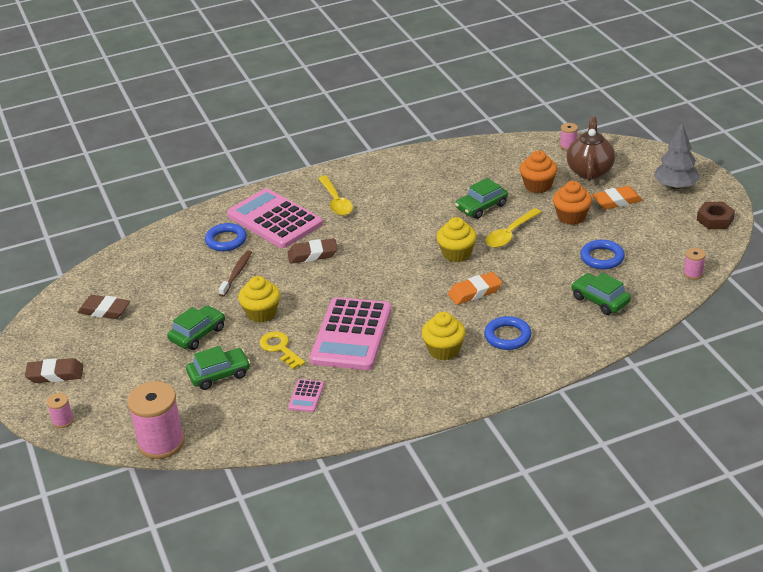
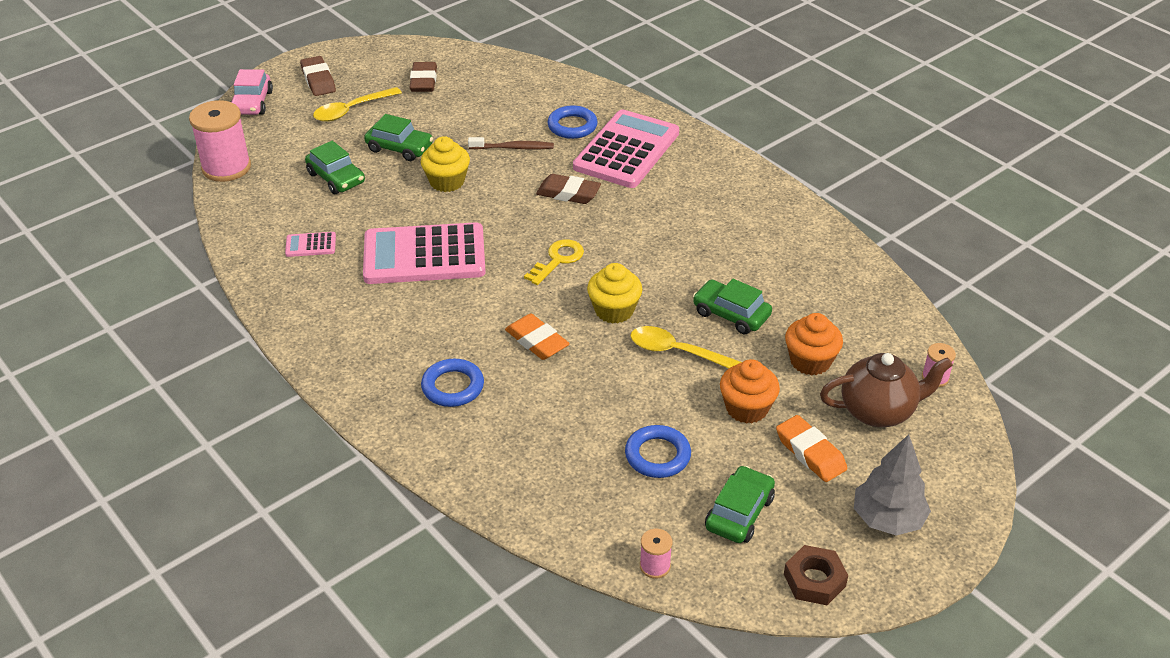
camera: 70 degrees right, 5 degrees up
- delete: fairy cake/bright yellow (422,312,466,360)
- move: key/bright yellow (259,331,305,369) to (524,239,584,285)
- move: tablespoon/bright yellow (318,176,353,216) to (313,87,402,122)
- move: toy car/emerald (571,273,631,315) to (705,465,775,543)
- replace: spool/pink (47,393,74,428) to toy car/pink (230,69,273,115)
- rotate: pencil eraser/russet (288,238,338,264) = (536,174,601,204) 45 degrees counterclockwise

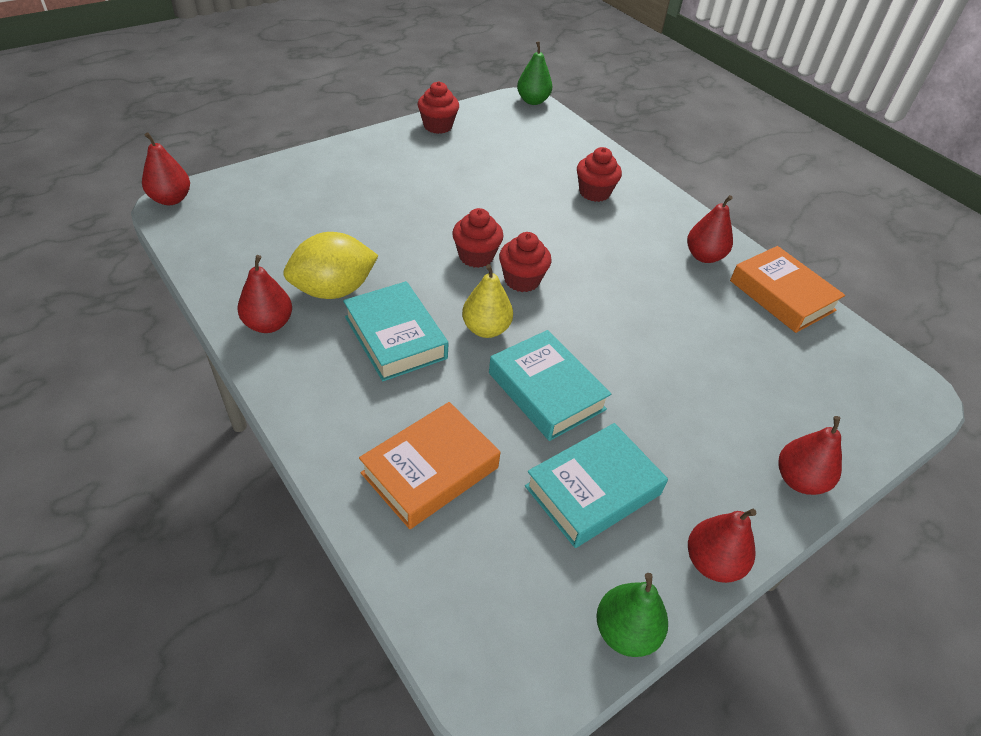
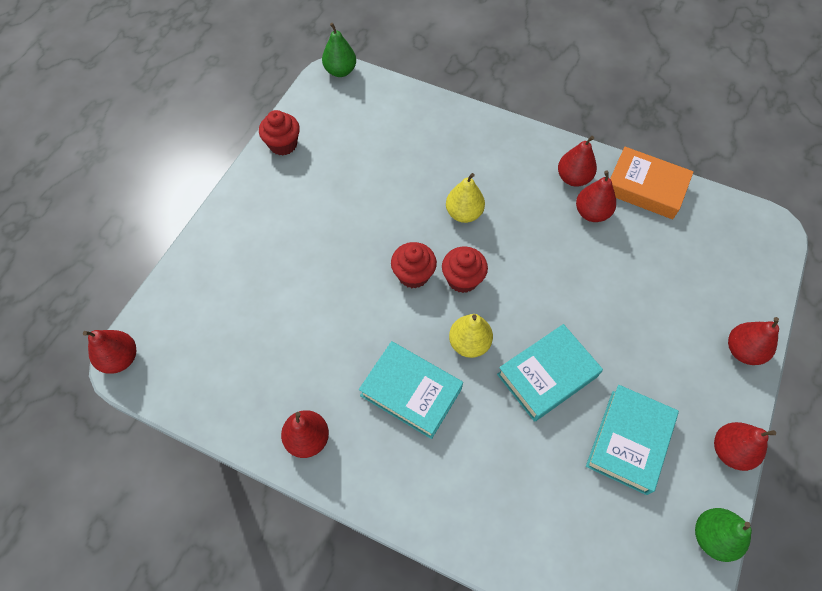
camera: 25 degrees left, 15 degrees up
- delete: toy lemon/bright yellow (283,232,379,299)
- delete: book/bright orange (359,402,500,529)
- delete: fairy cake/scarlet (577,147,622,202)
- insert: pear/bright yellow (446,173,485,223)
- insert: pear/scarlet (576,170,616,222)
- rotate: book/teal (489,330,611,441) = (497,324,603,422) 60 degrees counterclockwise

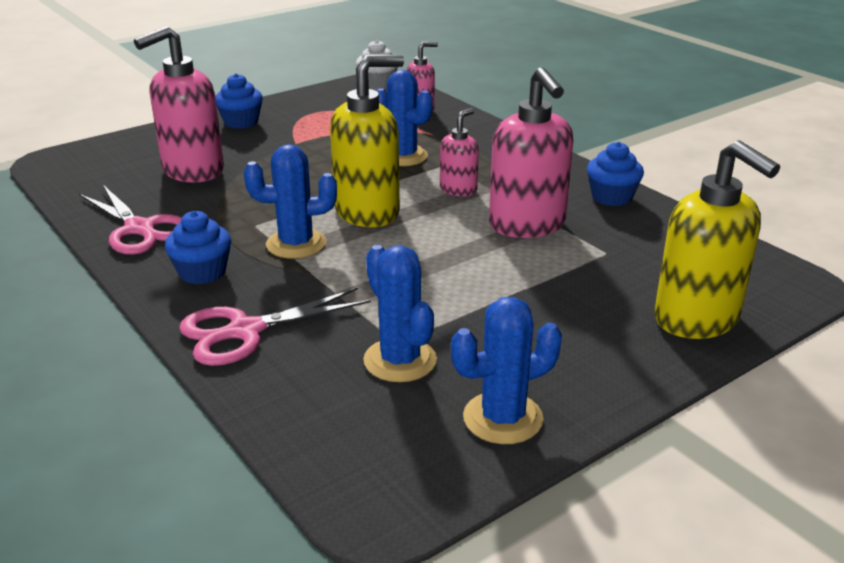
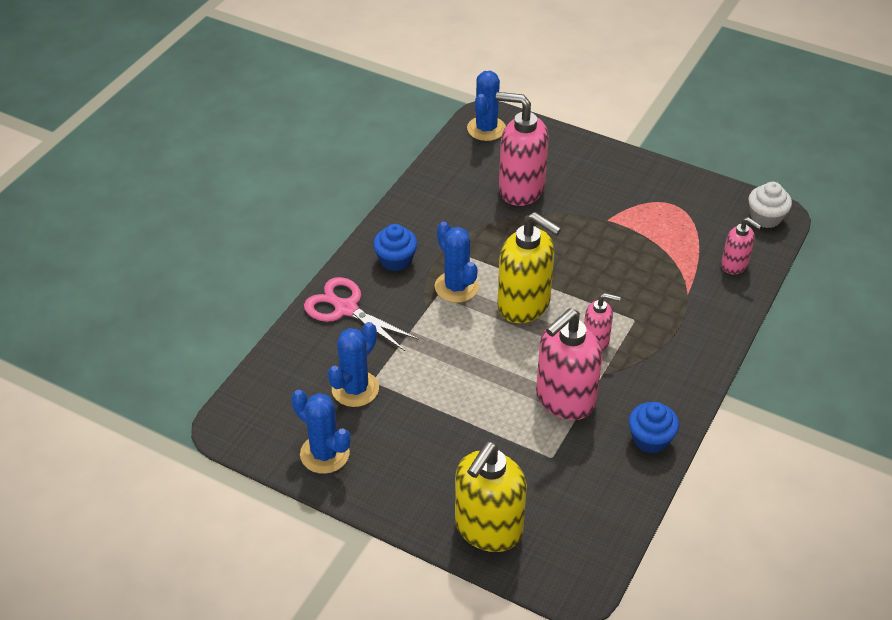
camera: 65 degrees right, 15 degrees up
- delete: shears/pink (79,185,182,255)
- delete: fairy cake/royal blue (215,73,263,129)
- move: saguaro cactus/royal blue (377,70,433,166) to (467,71,506,141)

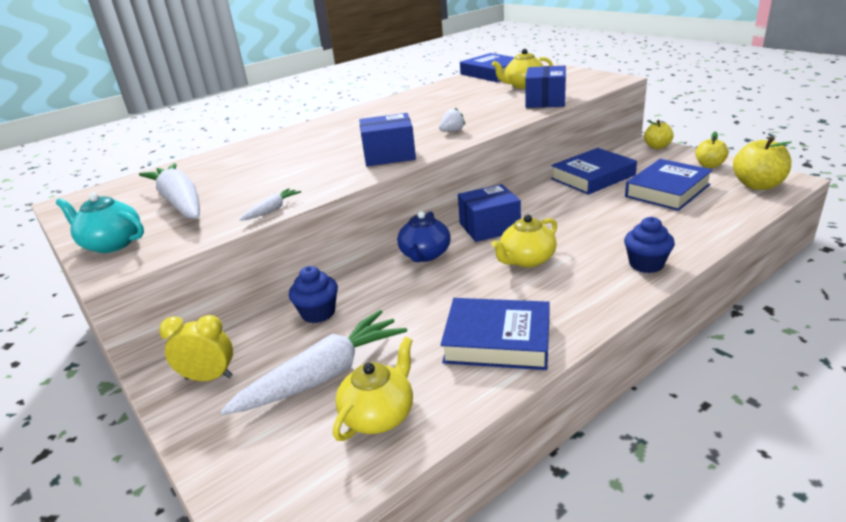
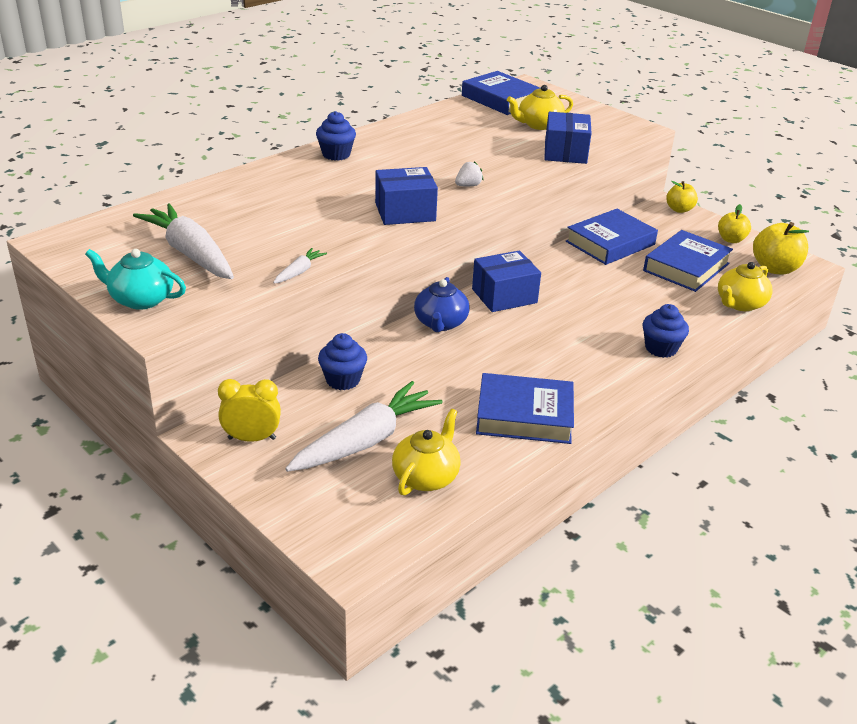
camera: 10 degrees left, 5 degrees up
- insert: fairy cake/royal blue (316,111,356,161)
- move: china teapot/bright yellow (491,215,557,268) to (718,262,773,311)

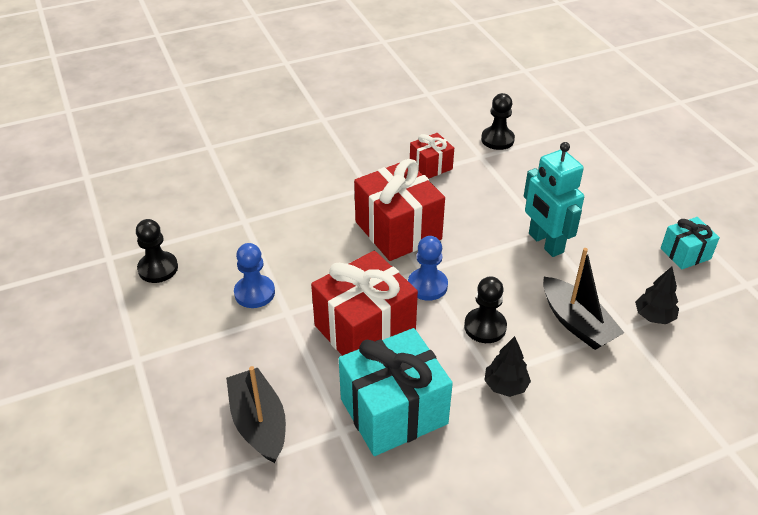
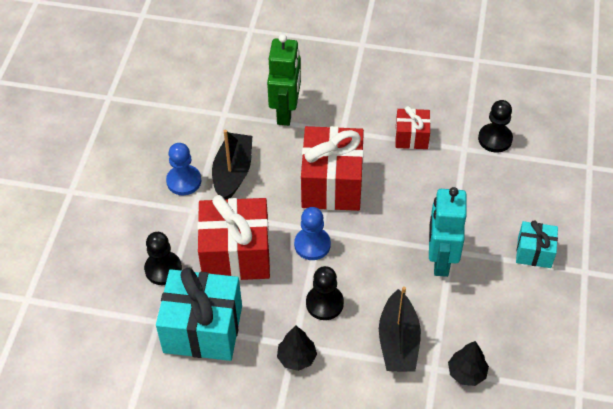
camera: 35 degrees right, 10 degrees up
- insert: robot figure/emerald (267,34,301,126)
- move: chess pawn/jet-black (136,219,178,283) to (144,232,182,285)
- move: sailboat/jet-black (226,366,286,463) to (212,130,252,200)
- move: wrapped gift/teal (661,217,720,269) to (516,220,558,268)

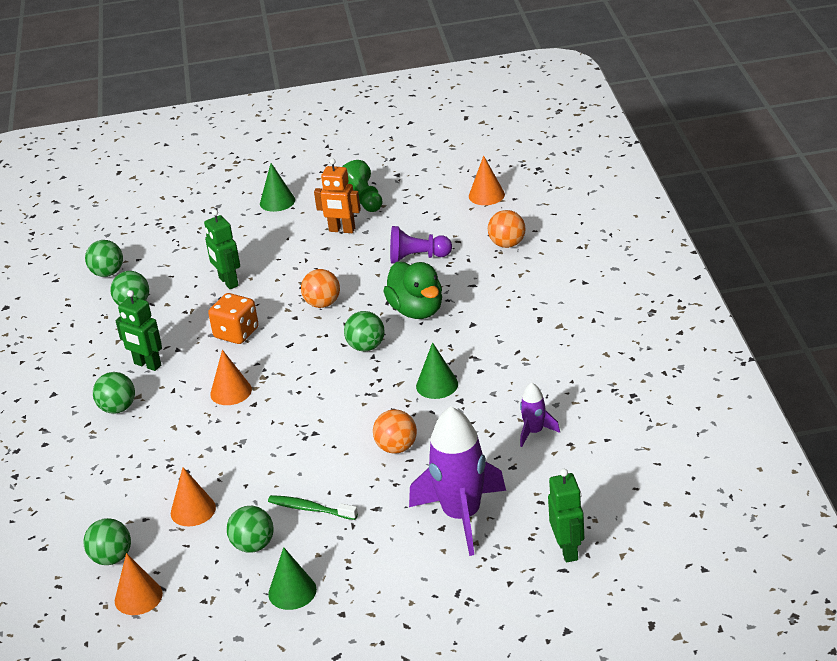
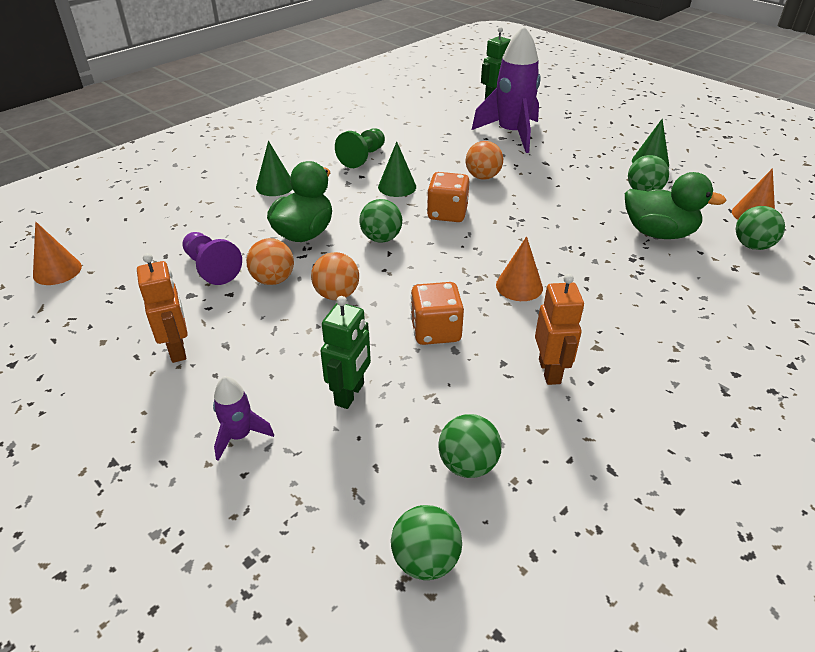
camera: 130 degrees left, 5 degrees up
- delete: ball/emerald (93,372,135,414)
- delete: dental brush/emerald (268,495,358,520)
- insert: dice/bright orange (427,172,469,222)
- move: cone shape/emerald (260,163,295,212) to (256,141,293,196)
- move: chess pawn/emerald (343,160,383,212) to (335,128,385,168)
- move: ball/bright orange (488,210,526,248) to (246,238,294,285)
- move: toy rocket/violet (520,382,560,447) to (213,376,274,461)
- replace: cone shape/bright orange (171,467,216,526) to toy duck/emerald (625,172,727,239)
- recolor: robot figure/emerald (116,290,162,371) to robot figure/bright orange (535,274,584,385)

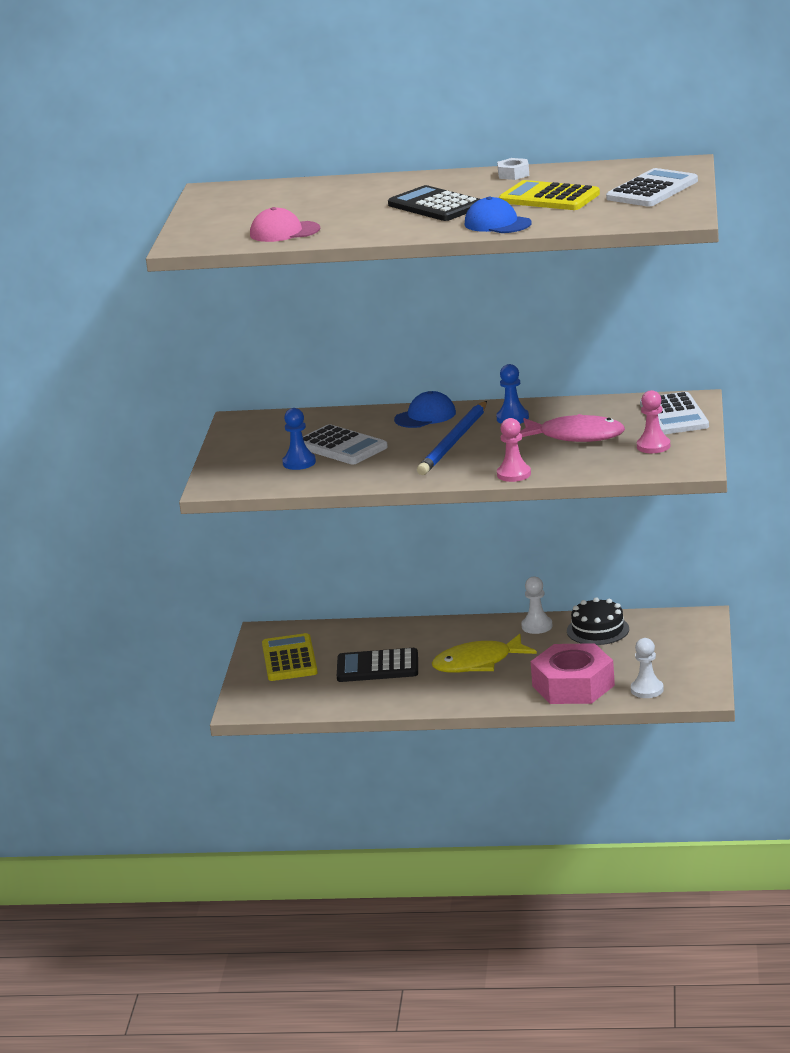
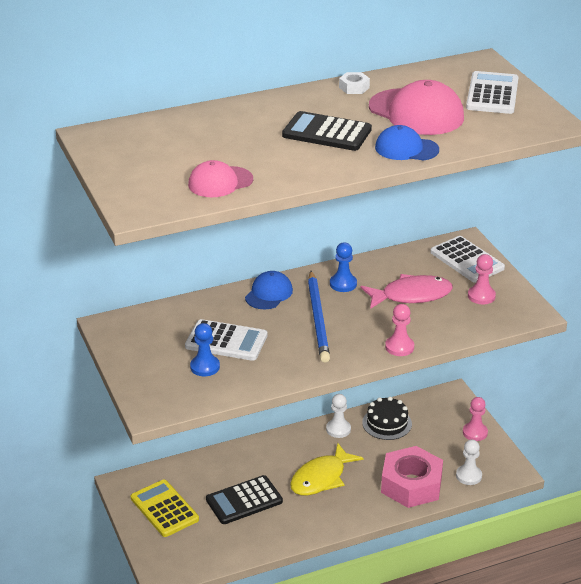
camera: 30 degrees left, 10 degrees up
- insert: chess pawn/pink (463,397,488,441)
- replace: pocket calculator/bright yellow (499,180,600,210) to peaked cap/pink (369,80,464,135)

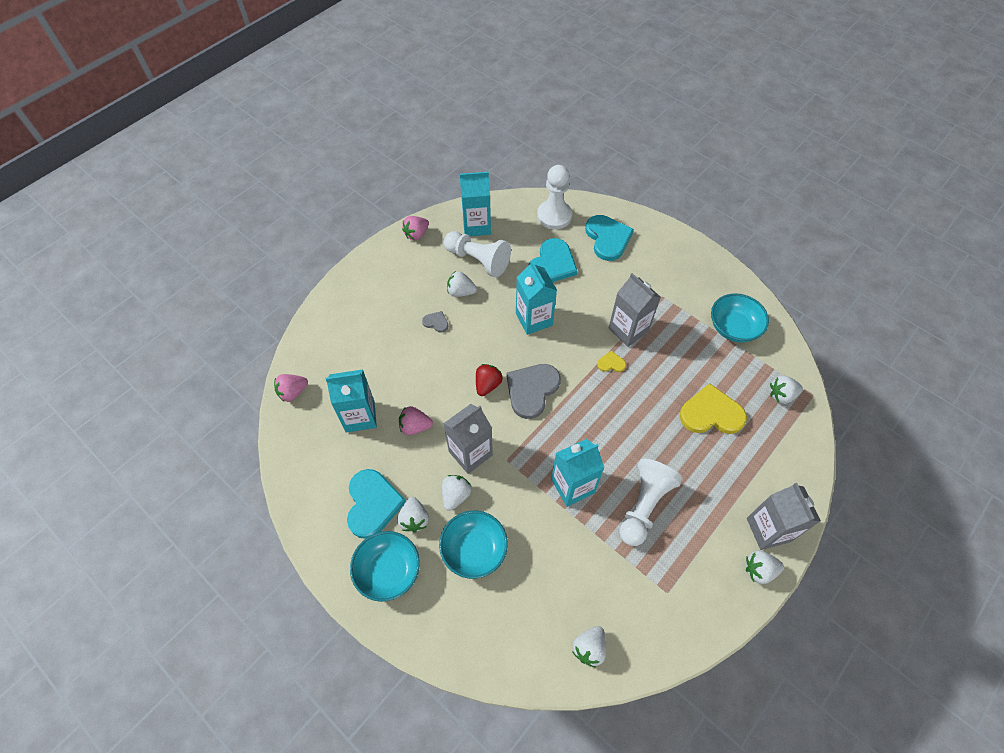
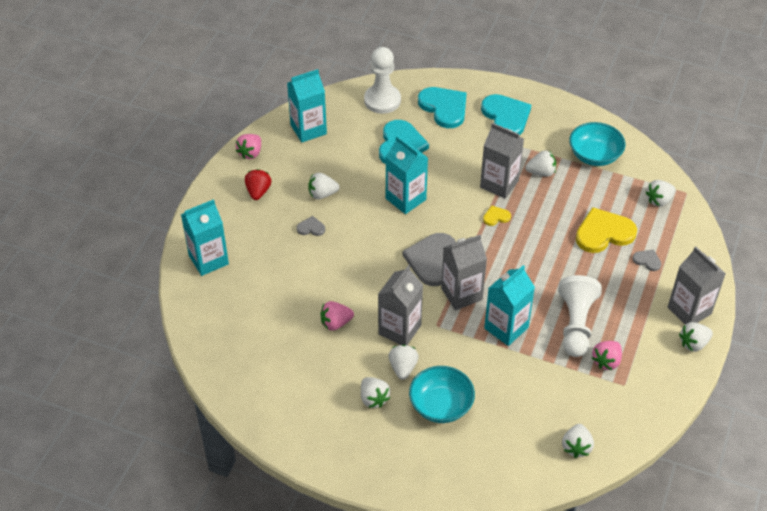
camera: 20 degrees left, 10 degrees down
- delete: bowl/teal (350,531,420,602)
- delete: chess pawn/white (444,231,511,278)
- insert: carton/grey (441,235,487,310)
- insert: strawberry/white (525,150,556,177)
- insert: heart shape/grey (632,250,661,271)
- move: strawberry/pink (274,374,308,402) to (592,341,622,370)
- move: carton/teal (326,369,377,433) to (181,199,229,276)
- move: heart shape/teal (347,469,406,539) to (481,94,531,135)
- move: strawberry/scarlet (476,364,503,396) to (245,169,271,200)

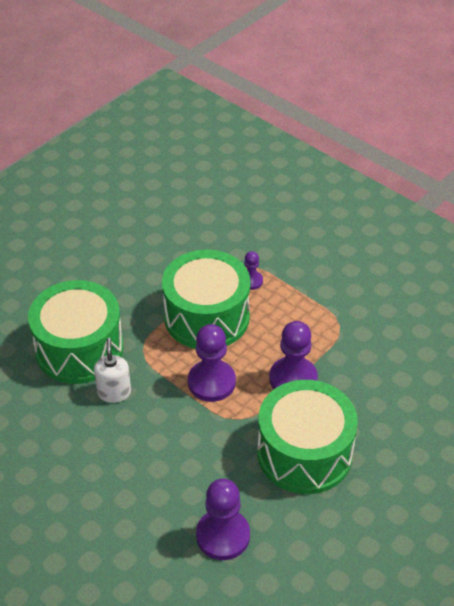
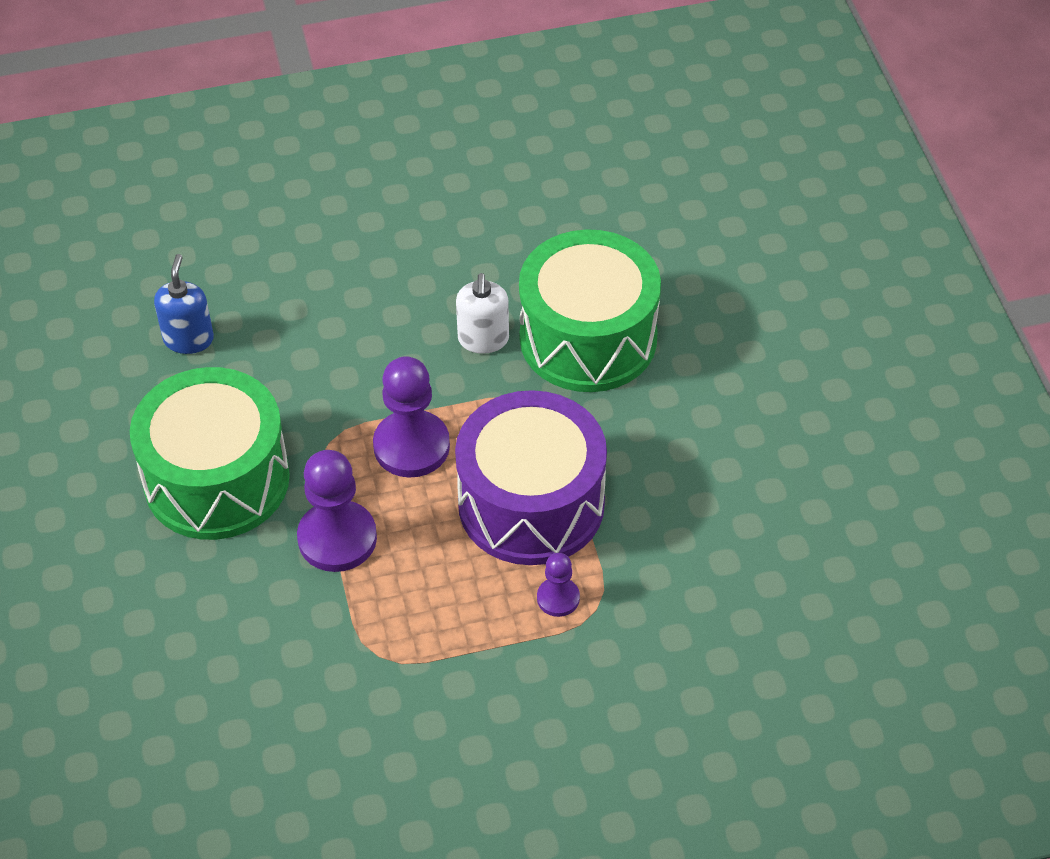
camera: 125 degrees right, 5 degrees up
- replace: chess pawn/violet (196,479,250,560) to soap pump/royal blue (154,254,214,354)
- recolor: snare drum/emerald (162,250,251,349) to snare drum/violet (455,390,607,565)
- rotate: soap pump/white (94,338,131,403) = (456,273,509,354) 60 degrees clockwise

